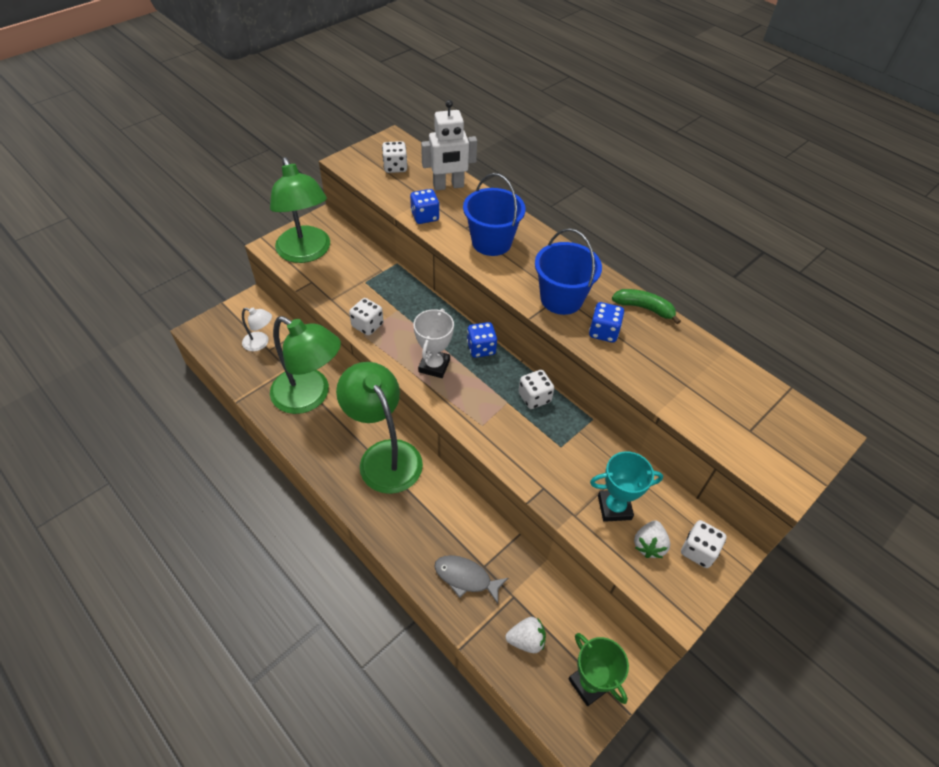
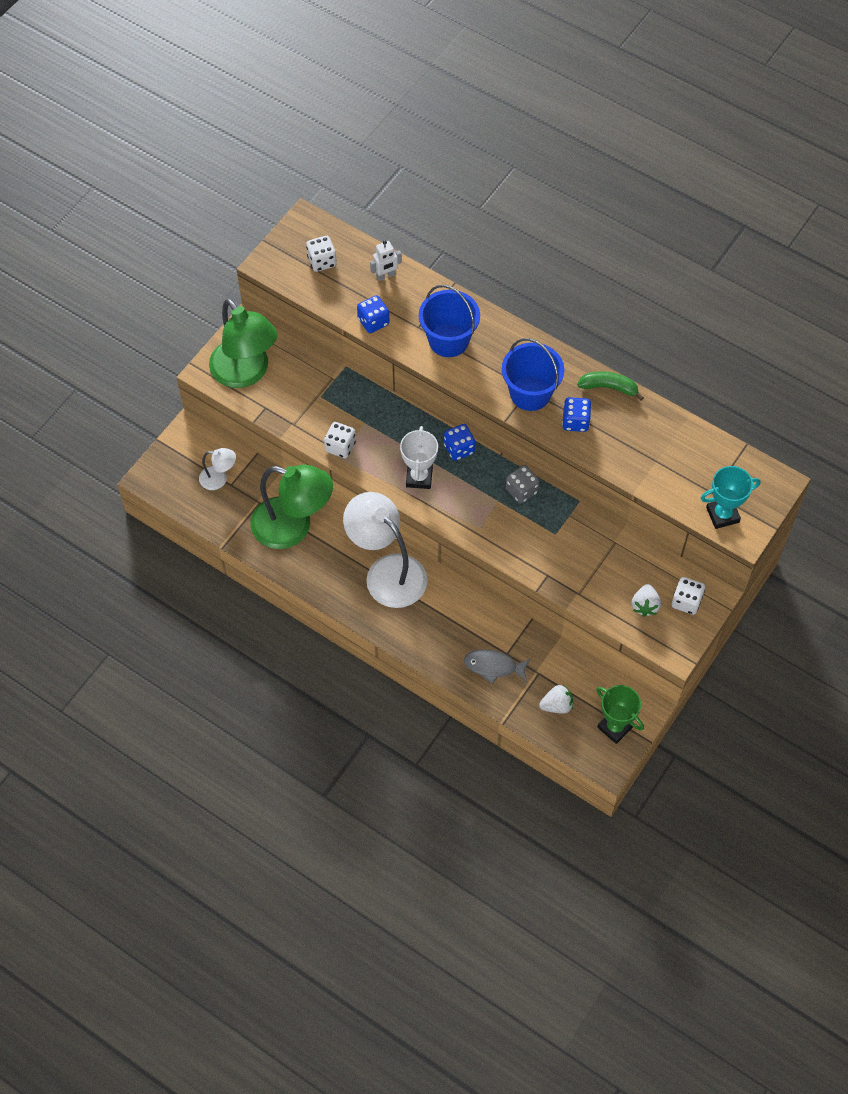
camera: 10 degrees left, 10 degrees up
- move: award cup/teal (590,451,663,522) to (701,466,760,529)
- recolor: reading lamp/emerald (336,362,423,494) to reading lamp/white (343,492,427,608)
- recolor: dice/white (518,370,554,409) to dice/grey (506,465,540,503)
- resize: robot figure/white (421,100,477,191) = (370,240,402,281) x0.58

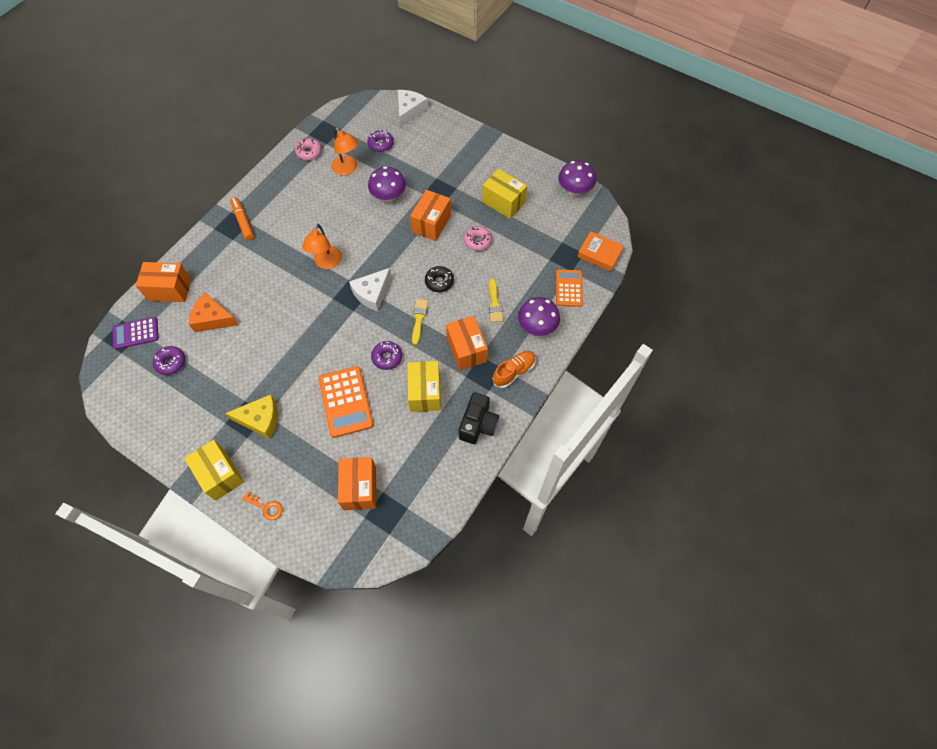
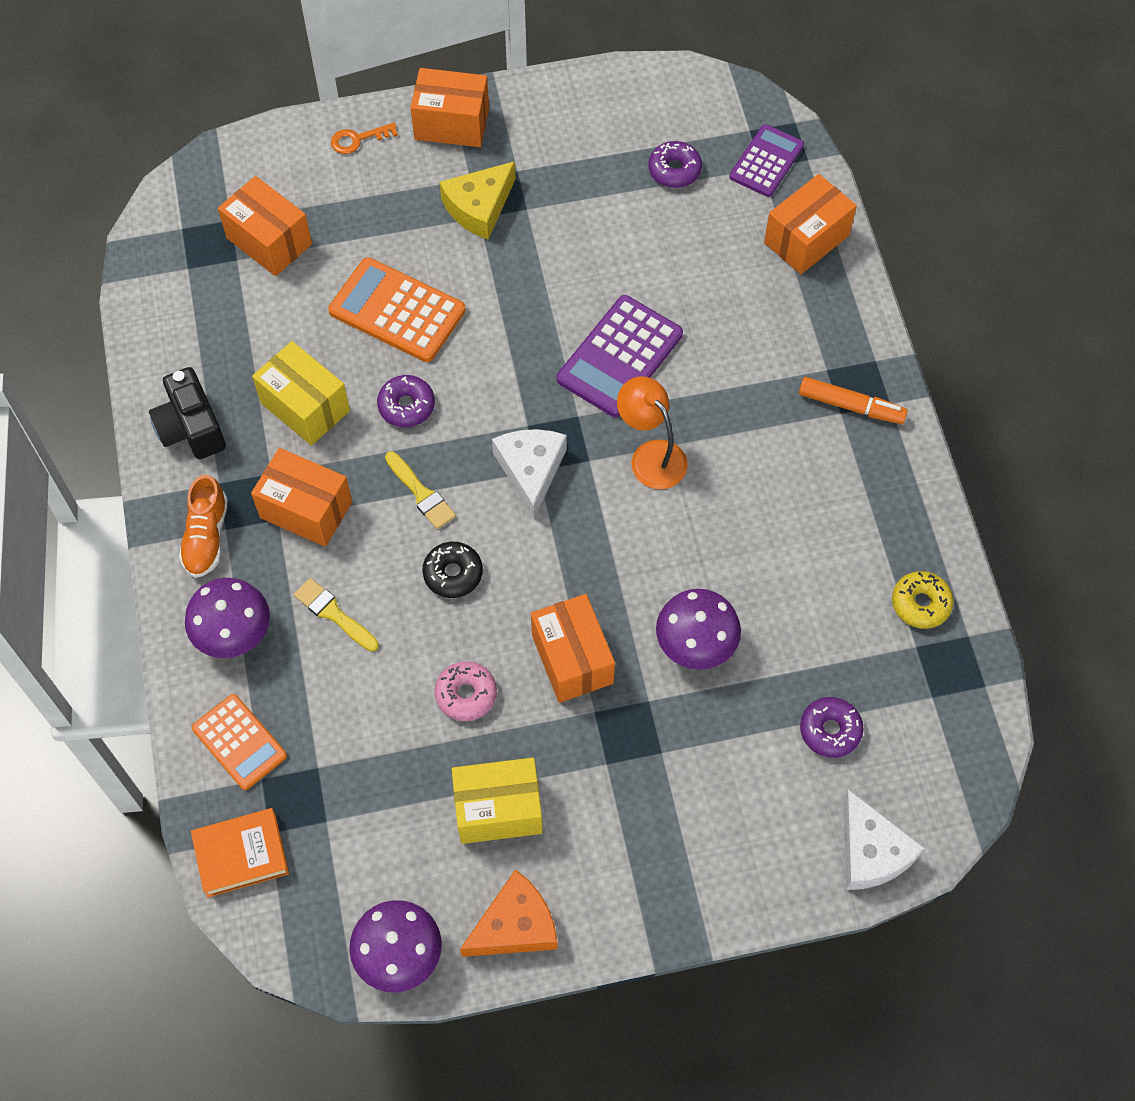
camera: 135 degrees right, 0 degrees up
- delete: reading lamp/bright orange (332,128,358,175)
- insert: pocket calculator/violet (557,295,683,417)
- move: piece of cheese/bright orange (189,293,239,332) to (460,869,558,957)
- recolor: box/bright yellow (184,440,244,501) to box/bright orange (410,68,489,147)
- recolor: donut/pink (295,138,322,160) to donut/bright yellow (892,571,954,629)

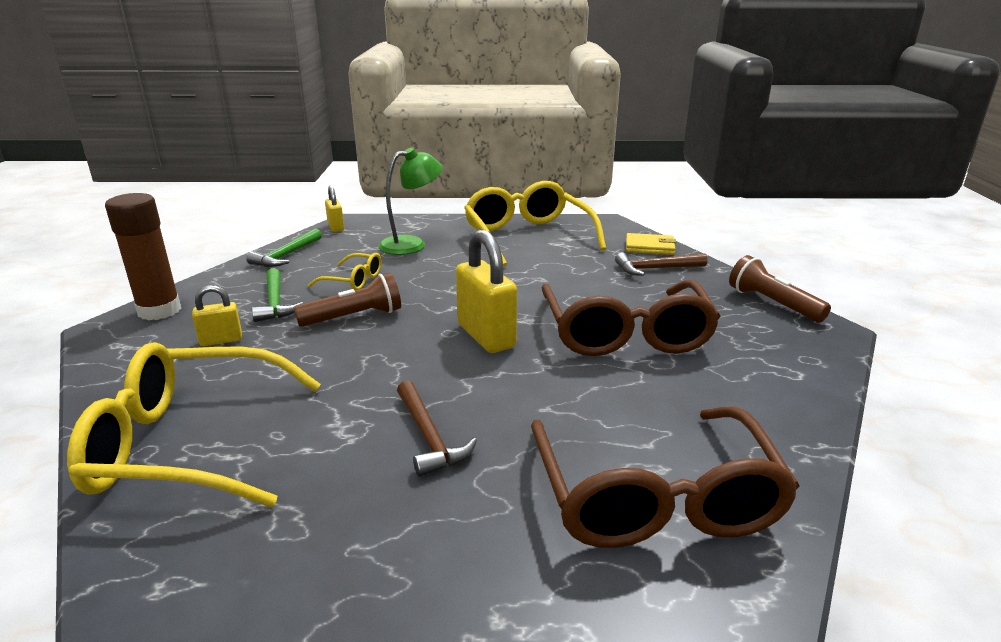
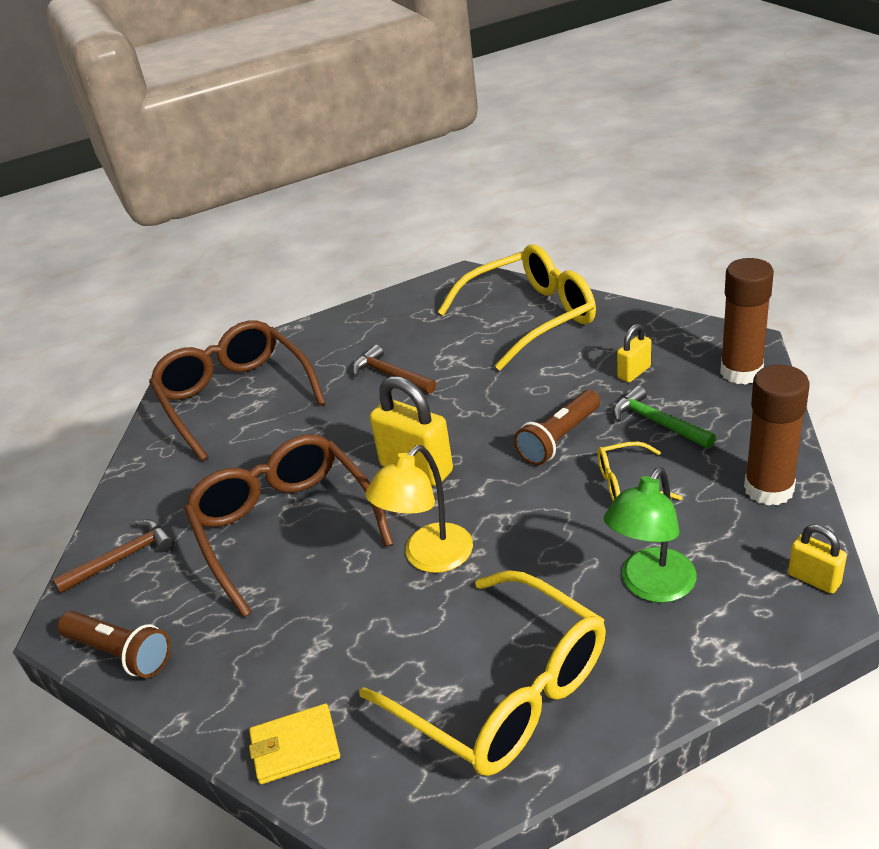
camera: 160 degrees right, 10 degrees up
- insert: reading lamp/bright yellow (366,445,473,573)
- move: claw hammer/russet (615,253,708,276) to (53,519,174,593)
- replace: claw hammer/emerald (246,229,322,267) to glue stick/russet (744,365,809,506)

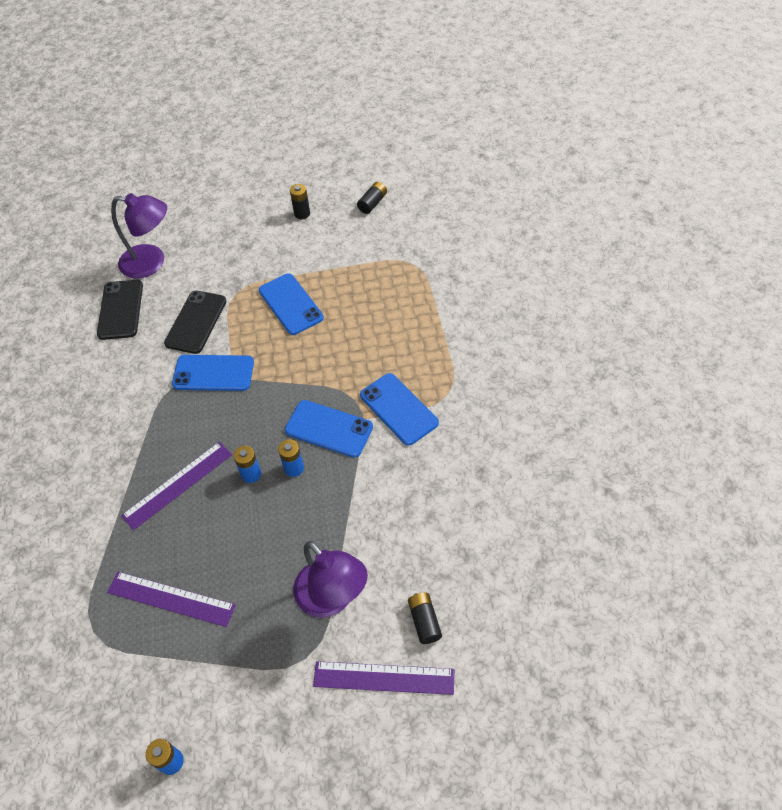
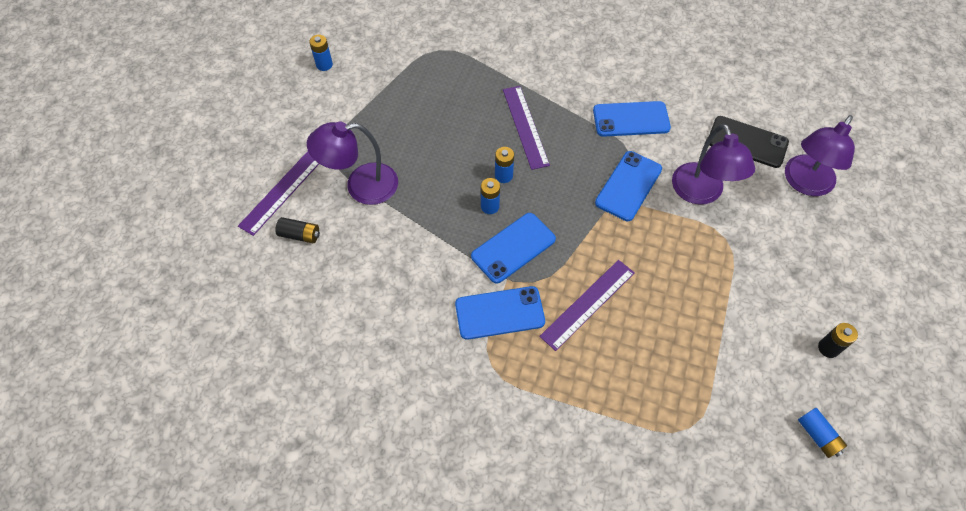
camera: 115 degrees right, 5 degrees up
- move: ruler/violet (107,572,236,627) to (539,260,635,351)
- move: phone/royal blue (259,273,324,335) to (593,101,671,137)
- replace: phone/jet-black (164,291,227,354) to reading lamp/violet (672,124,755,205)
- recolor: battery/jet-black (357,182,387,214) to battery/royal blue (798,408,847,458)

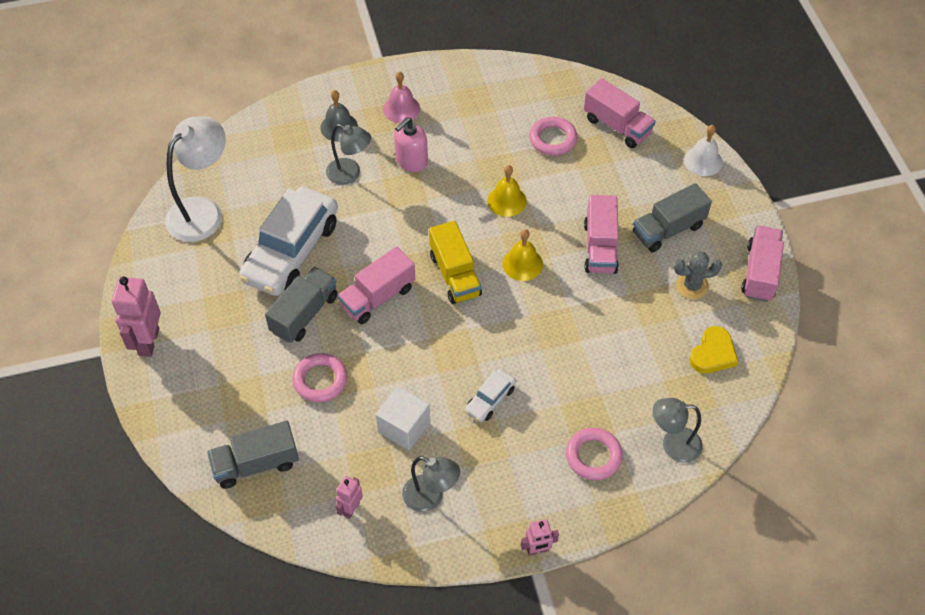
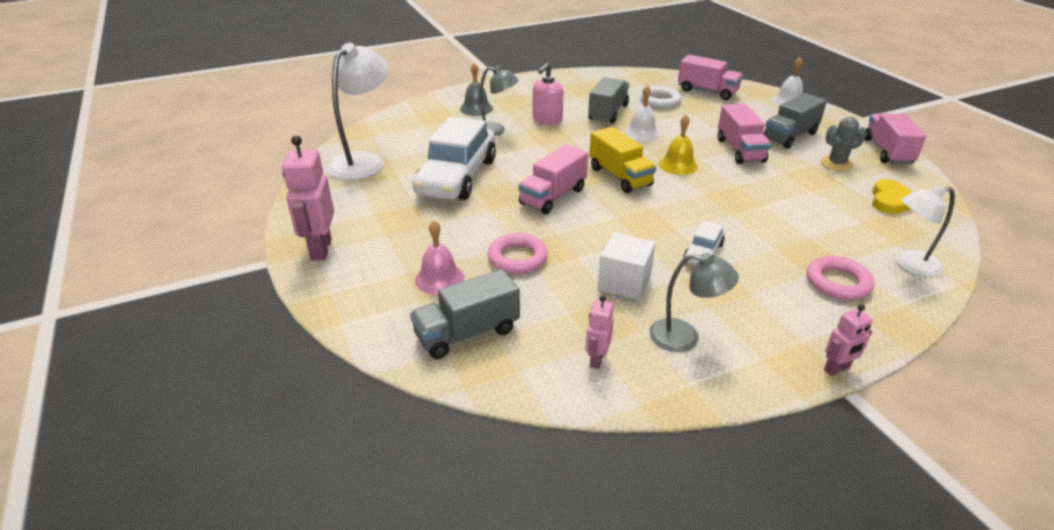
camera: 10 degrees left, 20 degrees down
- move: toy truck/grey (265,267,338,343) to (588,77,629,123)
- move: school bell/pink (383,72,420,123) to (415,220,464,295)
- recolor: school bell/bright yellow (487,165,527,217) to school bell/white (624,85,660,142)
- recolor: ring/pink (529,117,577,156) to ring/white (640,86,682,108)
- recolor: reading lamp/grey (653,398,703,463) to reading lamp/white (896,185,955,277)

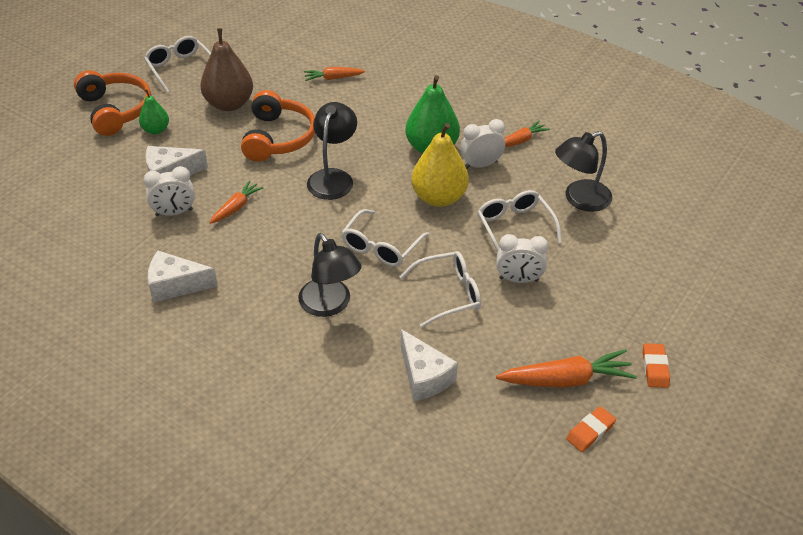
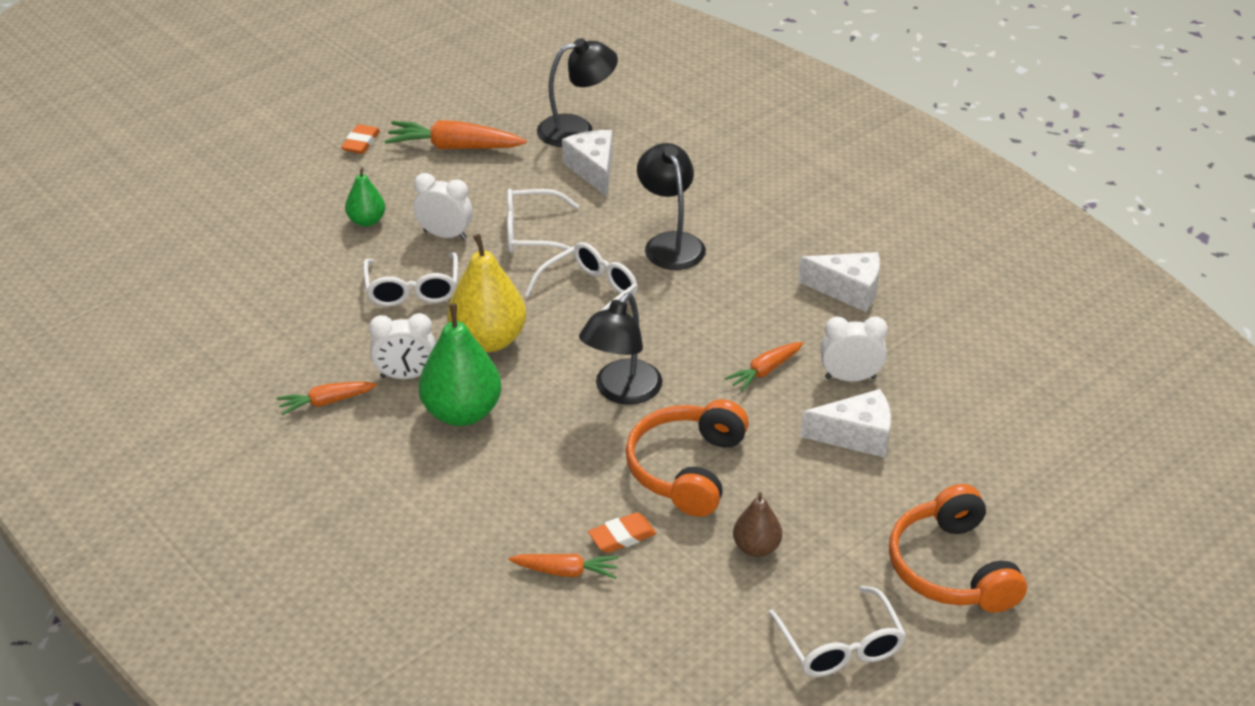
camera: 165 degrees left, 5 degrees down
- move: pear/emerald (139,89,169,134) to (345,167,385,227)
- move: reading lamp/jet-black (555,131,612,212) to (537,38,618,147)
- move: pencil eraser/bright orange (566,406,616,452) to (588,512,657,553)
- resize: pear/russet (200,28,253,111) = (733,492,782,557) x0.55

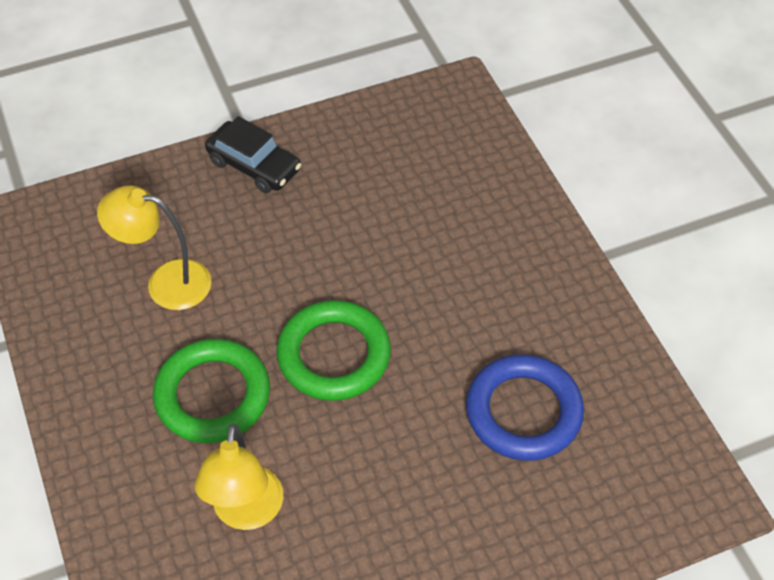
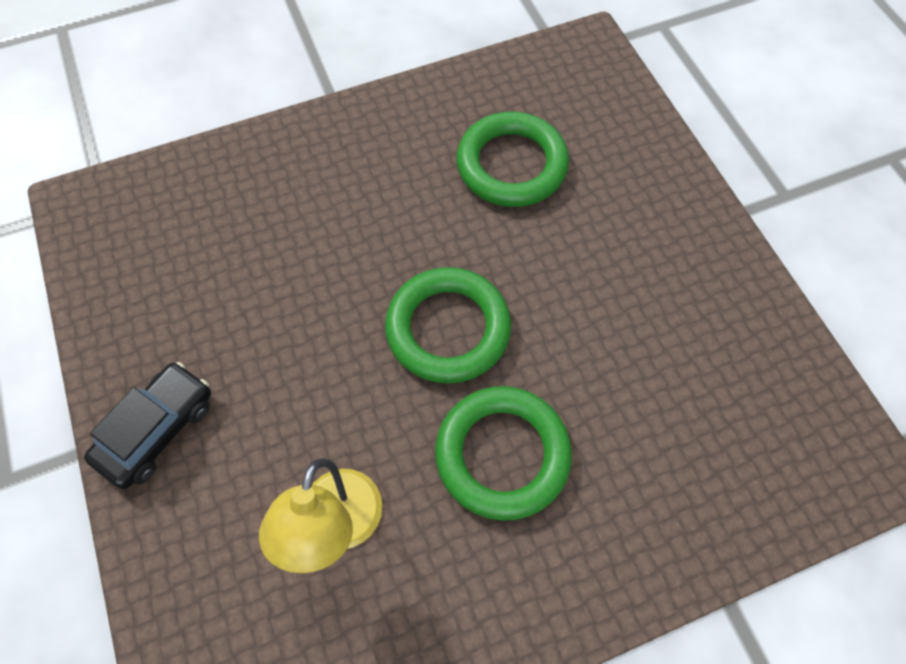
camera: 90 degrees left, 10 degrees up
- delete: reading lamp/bright yellow (194,424,283,530)
- recolor: ring/royal blue (466,354,584,461) to ring/emerald (456,112,569,207)

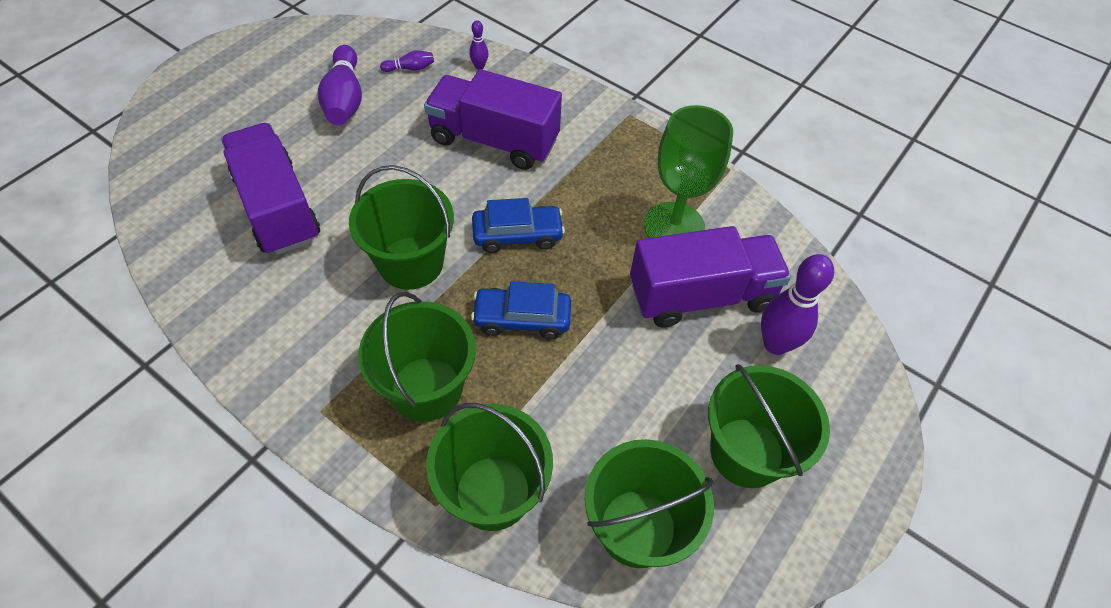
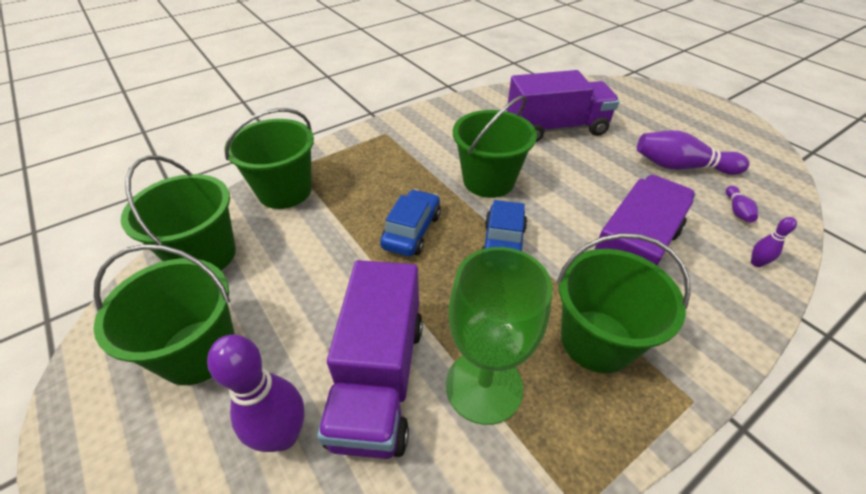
camera: 110 degrees right, 10 degrees down
- move: sand bucket/emerald (358,292,476,422) to (557,233,691,373)

